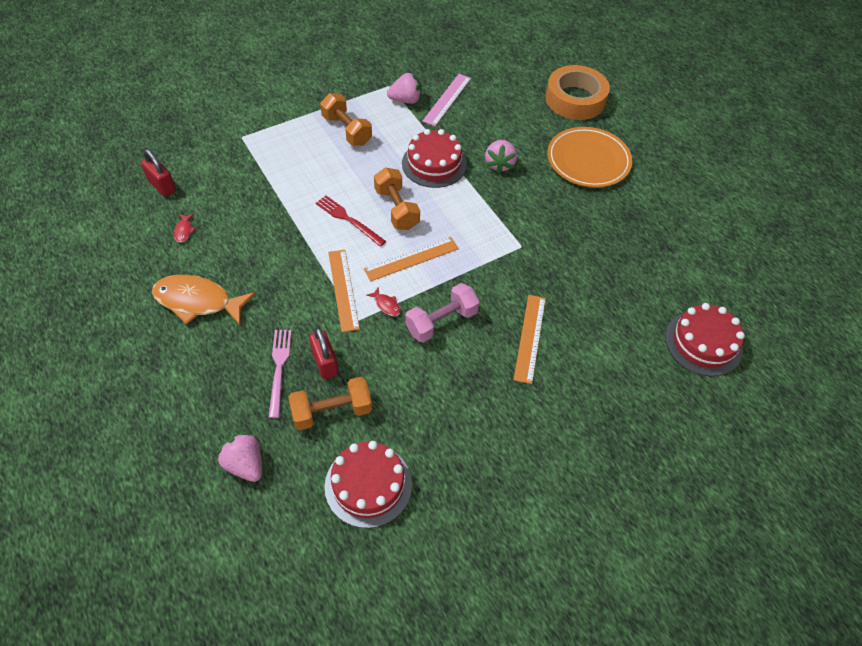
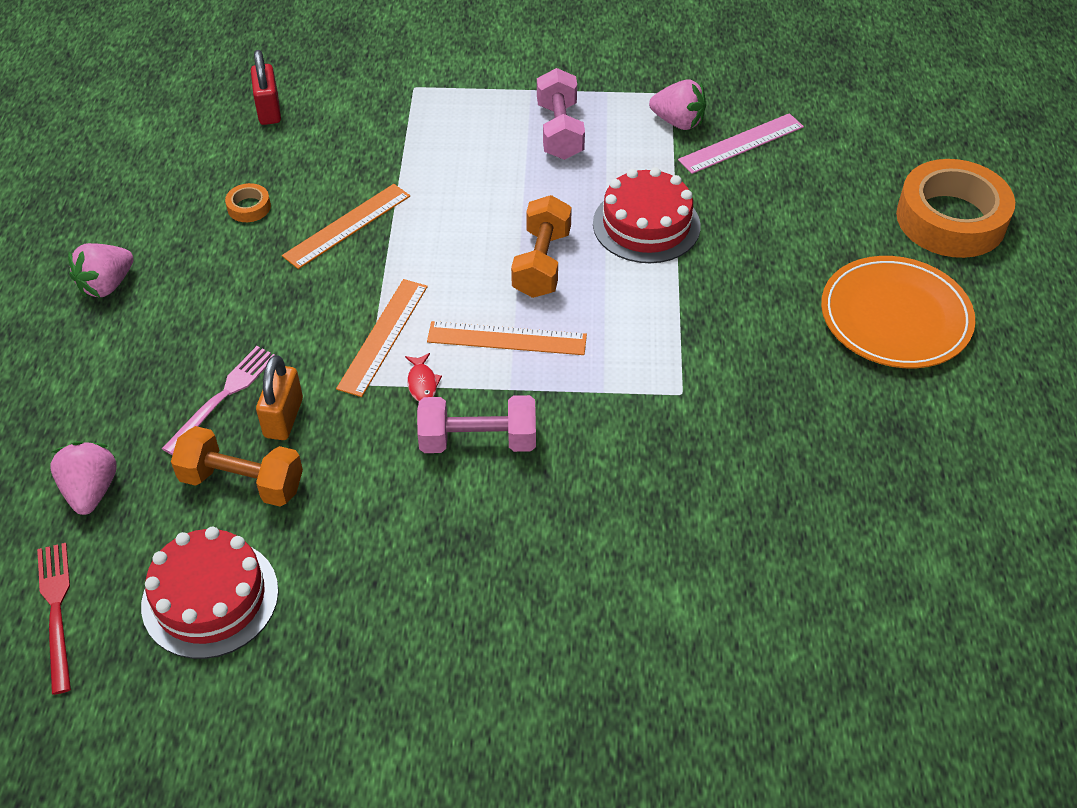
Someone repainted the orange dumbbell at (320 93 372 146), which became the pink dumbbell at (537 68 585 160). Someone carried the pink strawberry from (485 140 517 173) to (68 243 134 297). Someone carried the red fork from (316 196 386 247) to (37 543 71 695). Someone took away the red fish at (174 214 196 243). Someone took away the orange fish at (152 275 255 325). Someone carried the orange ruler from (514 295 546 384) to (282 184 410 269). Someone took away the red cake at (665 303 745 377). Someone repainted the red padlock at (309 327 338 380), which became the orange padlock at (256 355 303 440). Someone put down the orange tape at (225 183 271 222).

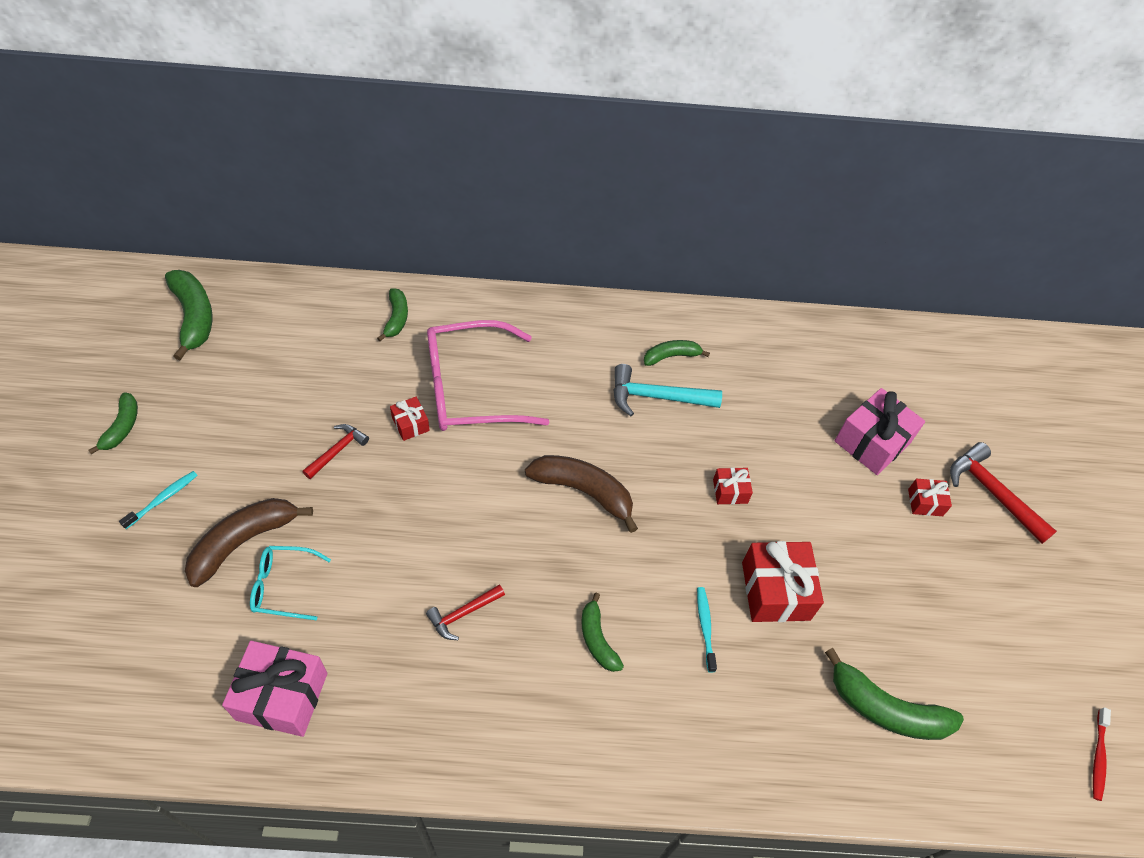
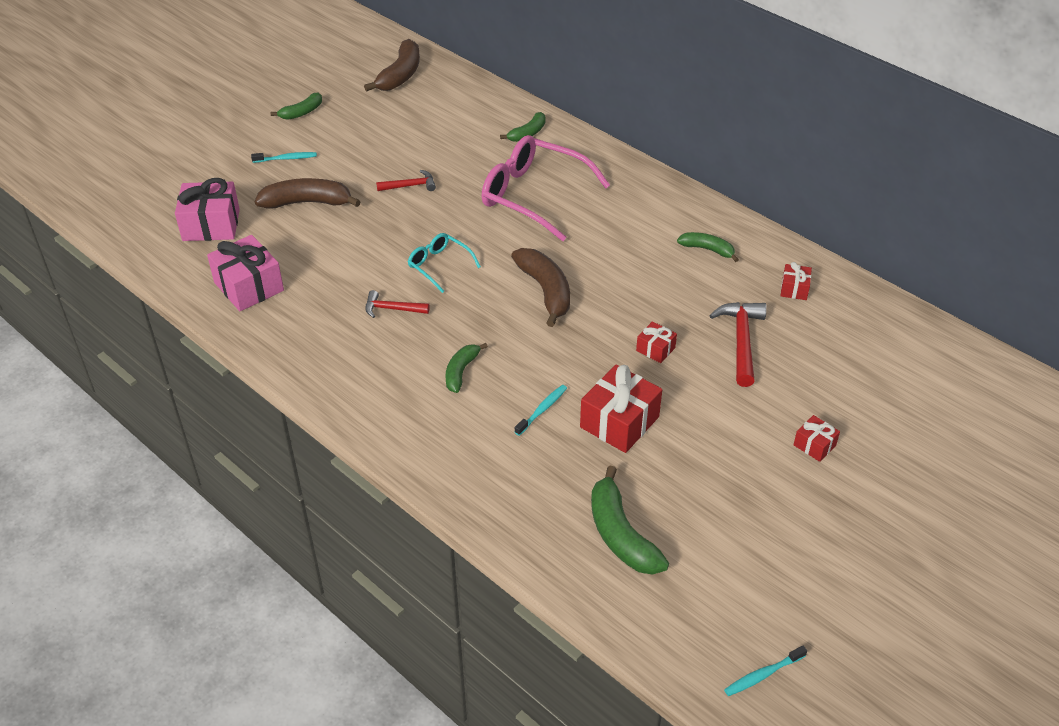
Someone repainted the green banana at (165 270 213 361), which became the brown banana at (364 39 420 91). Someone took away the turquoise hammer at (613 364 722 416). Someone carried the pink gift from (835 388 925 475) to (175 178 240 241). Someone carried the red gift from (390 397 430 441) to (781 262 812 300). Someone carried the red hammer from (950 442 1057 544) to (709 302 767 387). Someone carried the turquoise glasses from (250 546 331 620) to (408 233 481 293). Someone repainted the red toothbrush at (1093 707 1111 801), which became the turquoise toothbrush at (724 645 807 696).

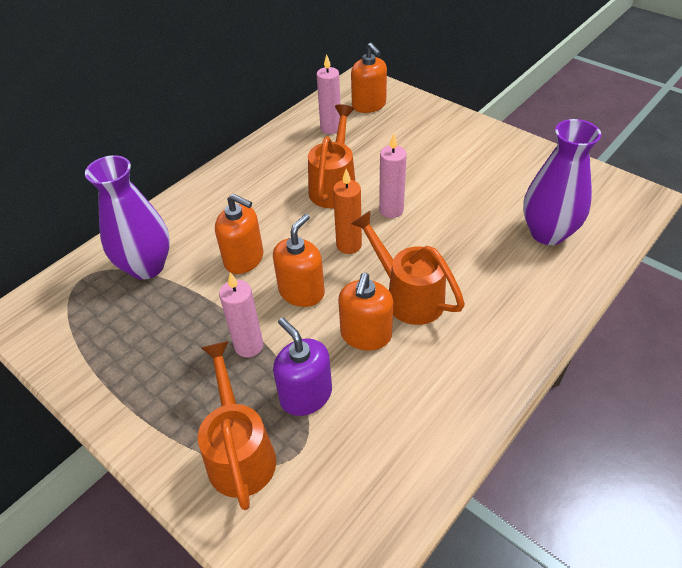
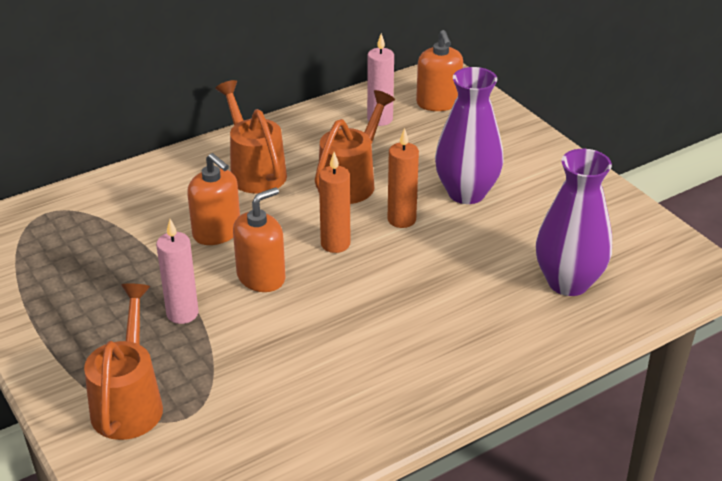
Someone repainted the pink candle at (379 134 407 218), which became the orange candle at (388 128 419 228). Someone carried the purple vase from (85 155 170 280) to (435 67 504 204). Someone carried the orange watering can from (351 211 465 325) to (215 80 287 194). Someone took away the orange soap dispenser at (338 273 393 351). Someone took away the purple soap dispenser at (273 317 332 416).

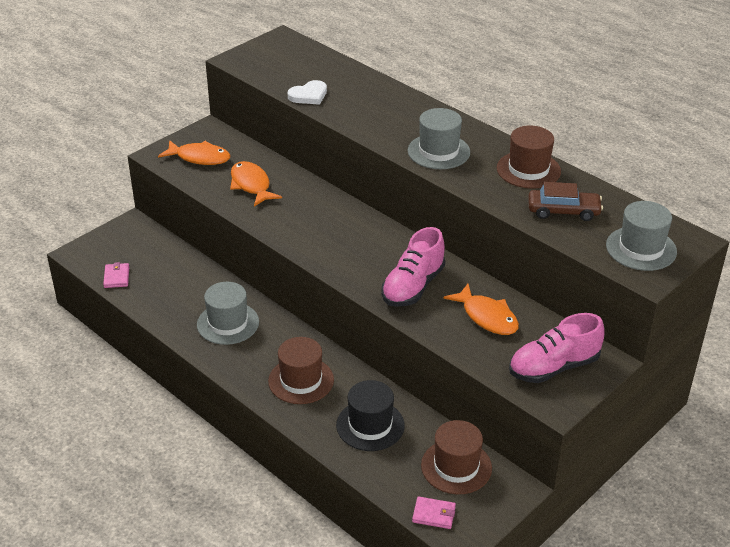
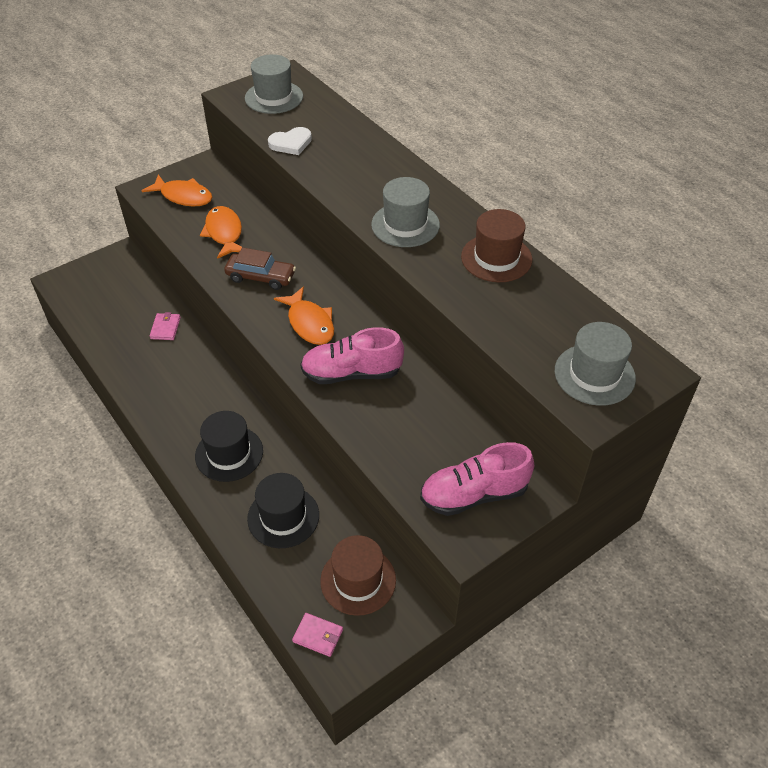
Someone carried the brown car from (528 182 603 221) to (224 247 296 290). Someone rotated the pink shoe at (381 227 445 307) by 45 degrees clockwise. Someone carried the pink wallet from (103 262 129 288) to (150 312 181 340). Someone carried the grey hat from (197 282 259 345) to (245 54 303 114). Someone carried the orange fish from (443 284 519 335) to (274 286 334 345). Someone repainted the brown hat at (268 337 334 404), which became the black hat at (195 411 263 482).

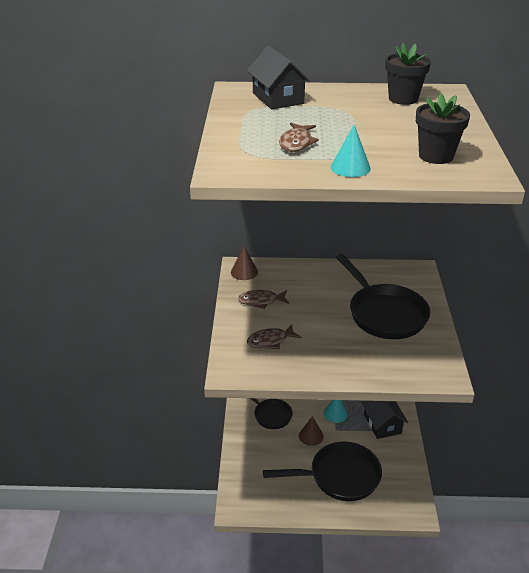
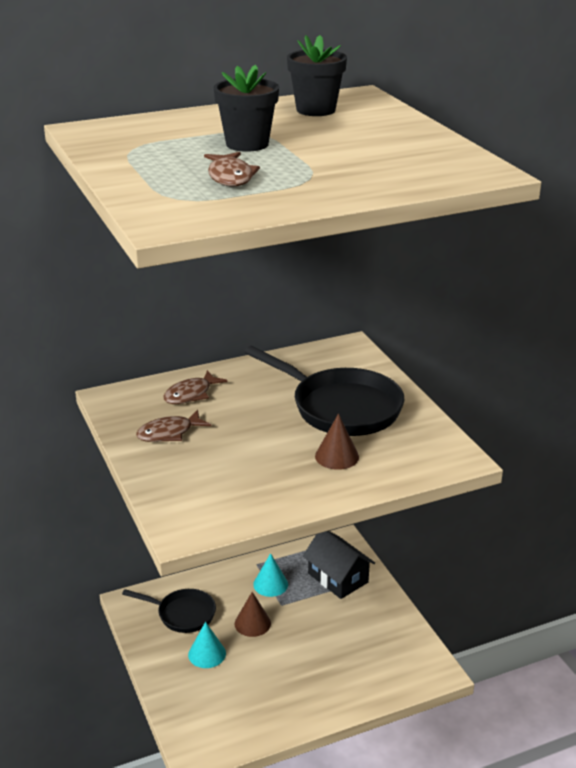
Someone took away the black house at (247 45 311 109). Someone carried the black flower pot from (416 94 470 164) to (214 64 279 152). Someone carried the turquoise cone from (331 125 371 177) to (188 622 226 668). Someone carried the brown cone from (231 246 258 280) to (315 414 359 470). Someone carried the brown fish from (247 324 301 349) to (163 370 228 404). Someone took away the black pan at (263 441 382 501).

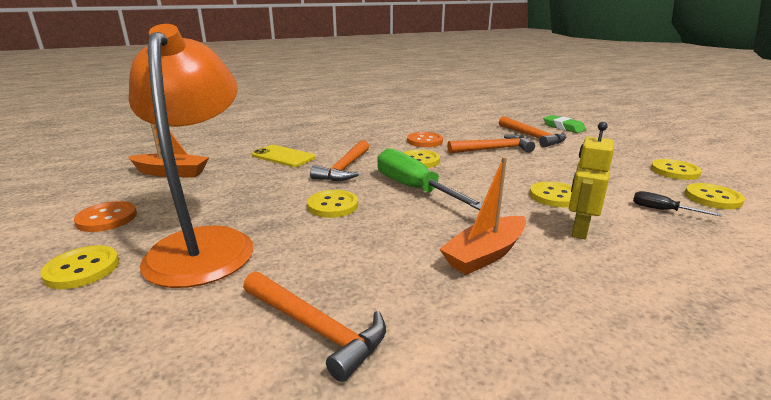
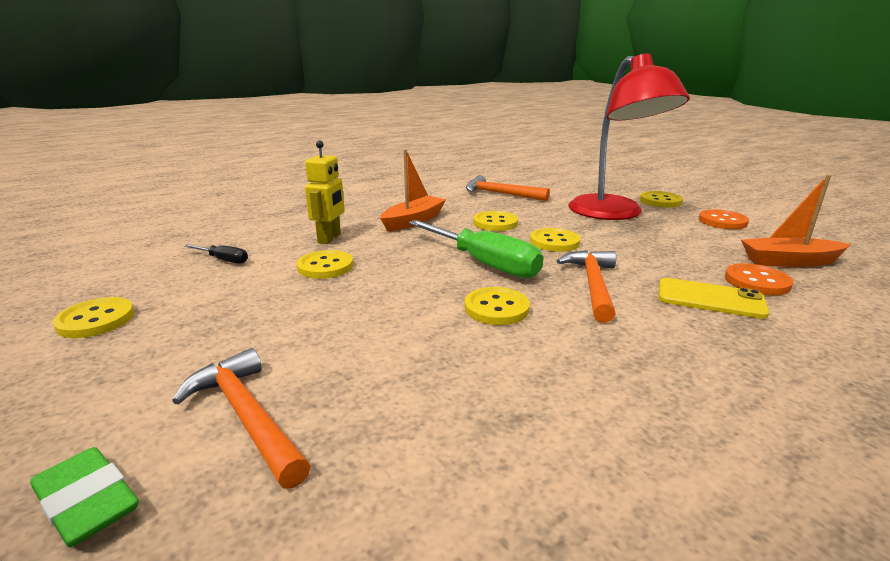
Someone repainted the orange lamp at (129 24 253 288), which became the red lamp at (568 53 690 220). Someone carried the orange button from (407 132 443 147) to (725 263 793 295). Someone took away the orange hammer at (447 135 535 153). Someone carried the yellow button from (685 183 745 209) to (473 211 518 231).

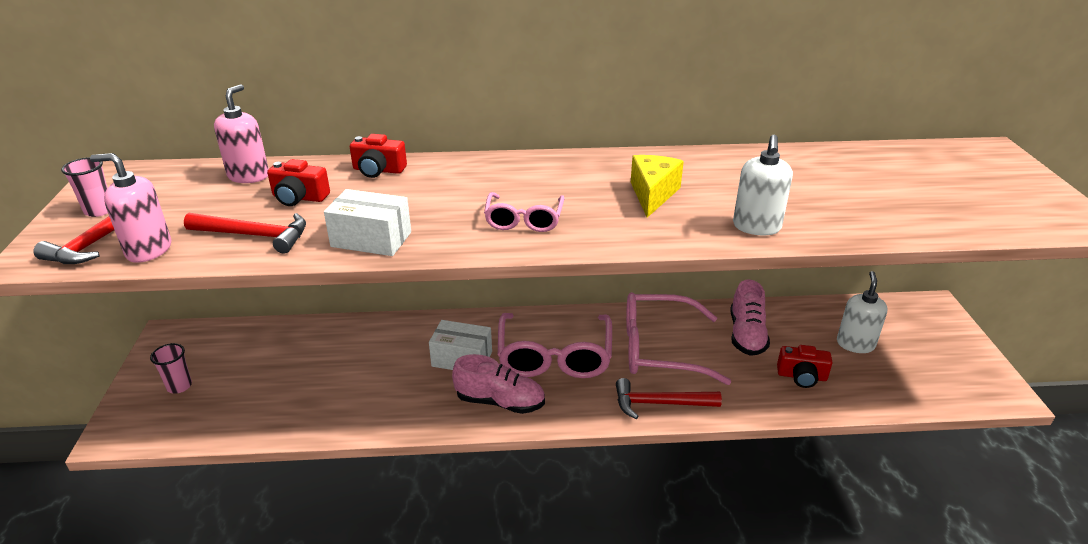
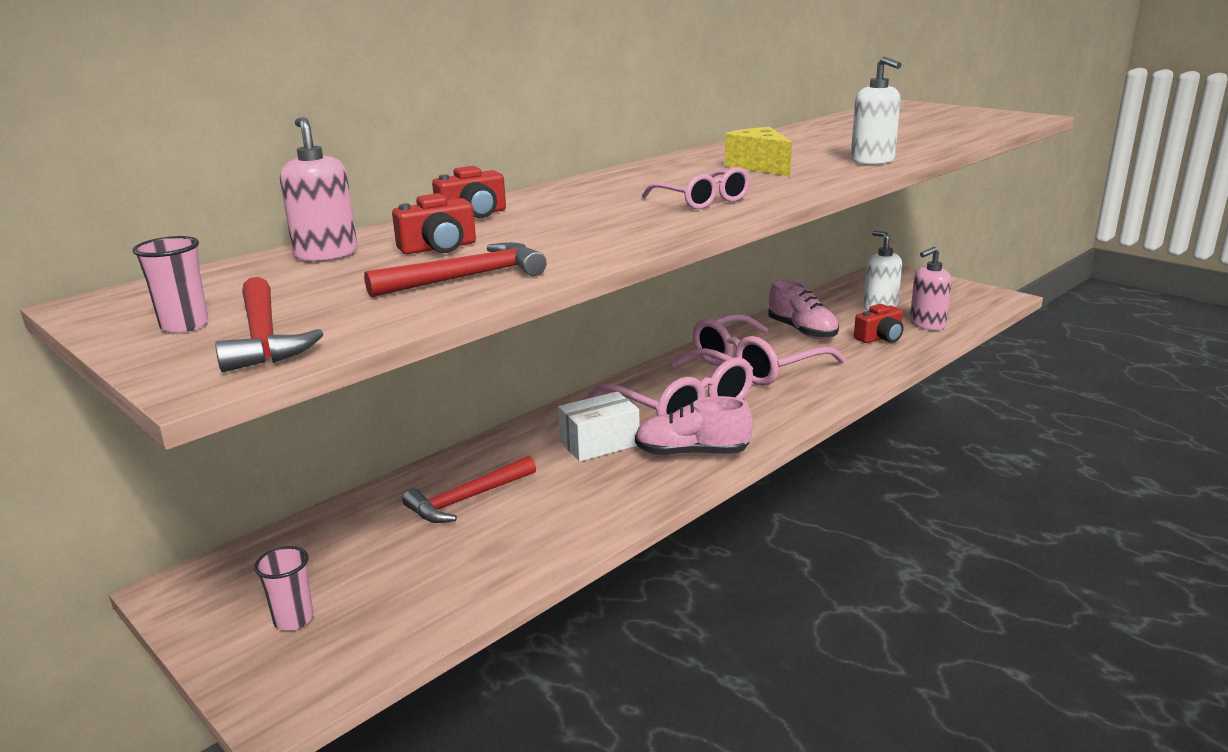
Someone carried the pink soap dispenser from (90 153 171 263) to (910 247 952 330). Someone took away the white box at (324 189 411 256). Someone rotated the pink shoe at (452 354 545 414) by 150 degrees counterclockwise. Someone carried the red hammer from (616 378 722 419) to (402 455 536 523).

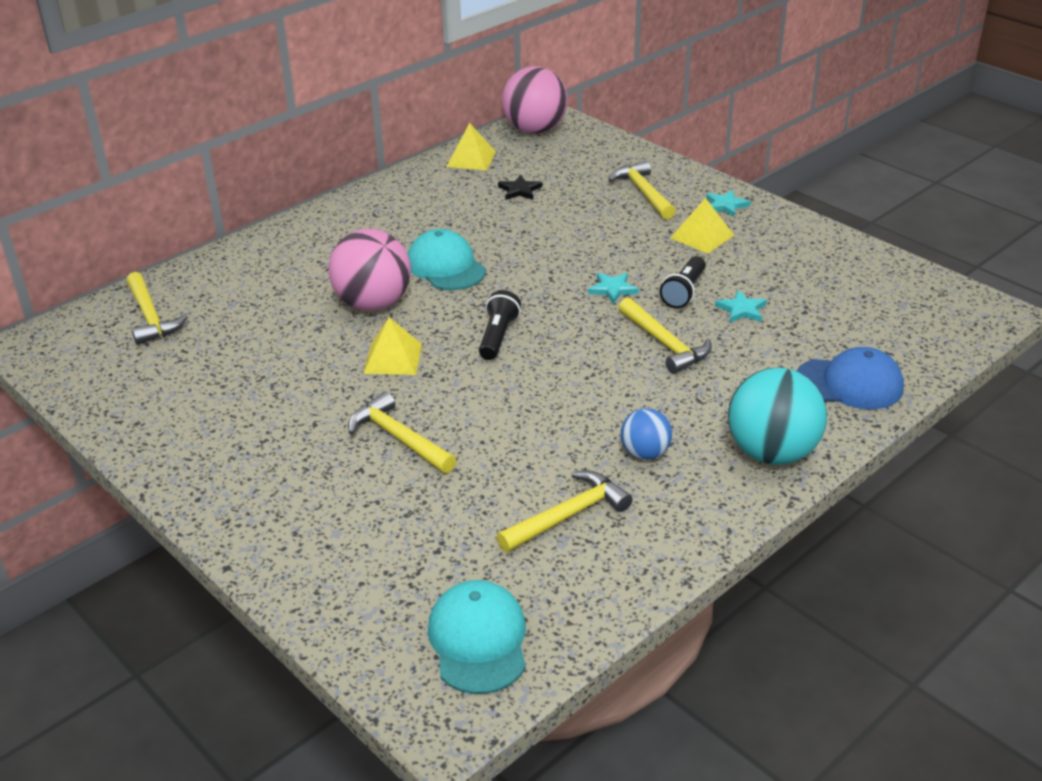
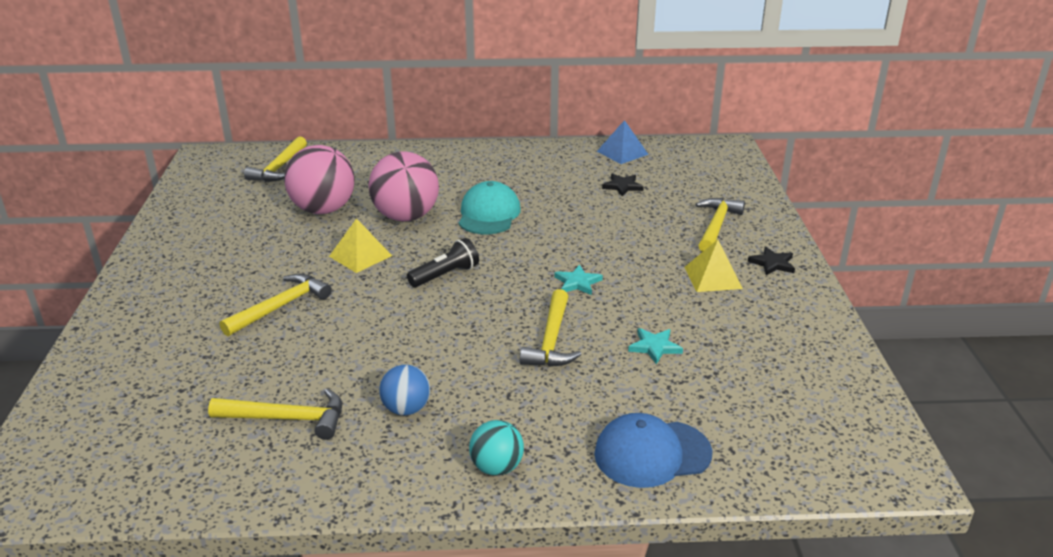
Someone carried the pink ball from (502 66 568 134) to (284 145 355 214). Someone repainted the yellow pyramid at (446 123 496 170), which became the blue pyramid at (597 120 649 164). Someone repainted the turquoise star at (706 190 751 217), which became the black star at (748 246 795 275). Someone took away the black flashlight at (660 256 706 308). Someone rotated the blue cap at (797 347 904 409) by 120 degrees clockwise. Someone scaled the turquoise ball at (728 367 827 465) by 0.54. Someone rotated the yellow hammer at (348 392 456 473) by 45 degrees clockwise. Someone took away the turquoise cap at (428 580 526 694).

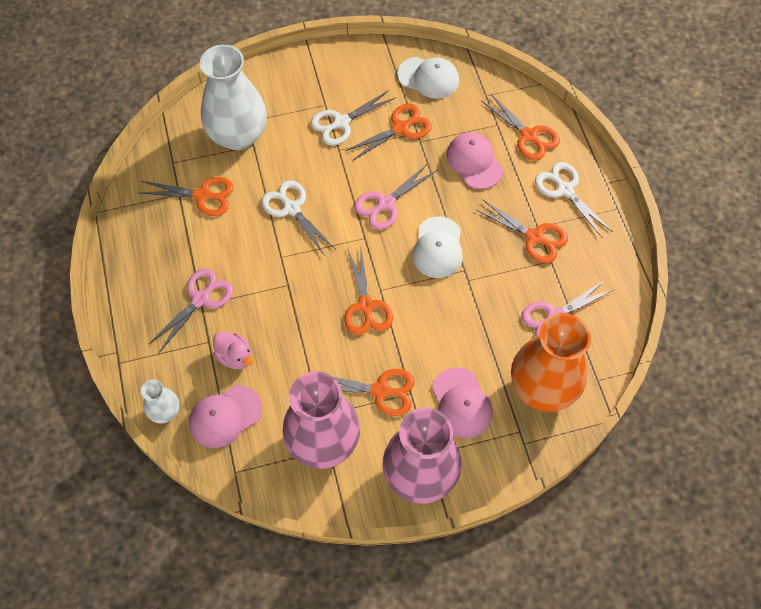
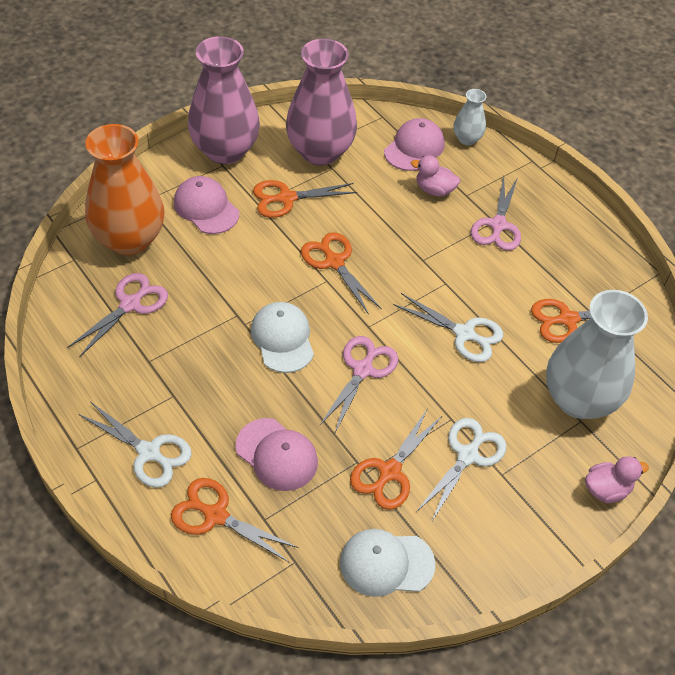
Someone took away the orange scissors at (475 199 568 263). Someone put down the pink duck at (585 456 649 503).

